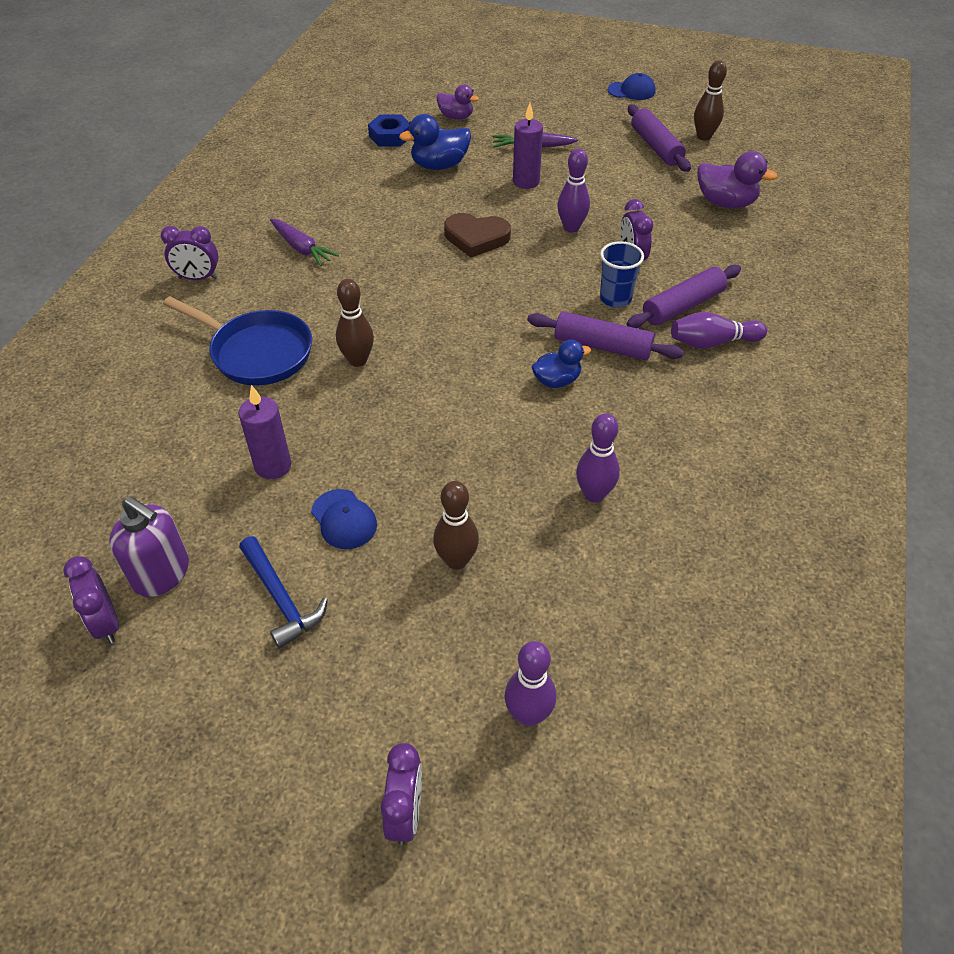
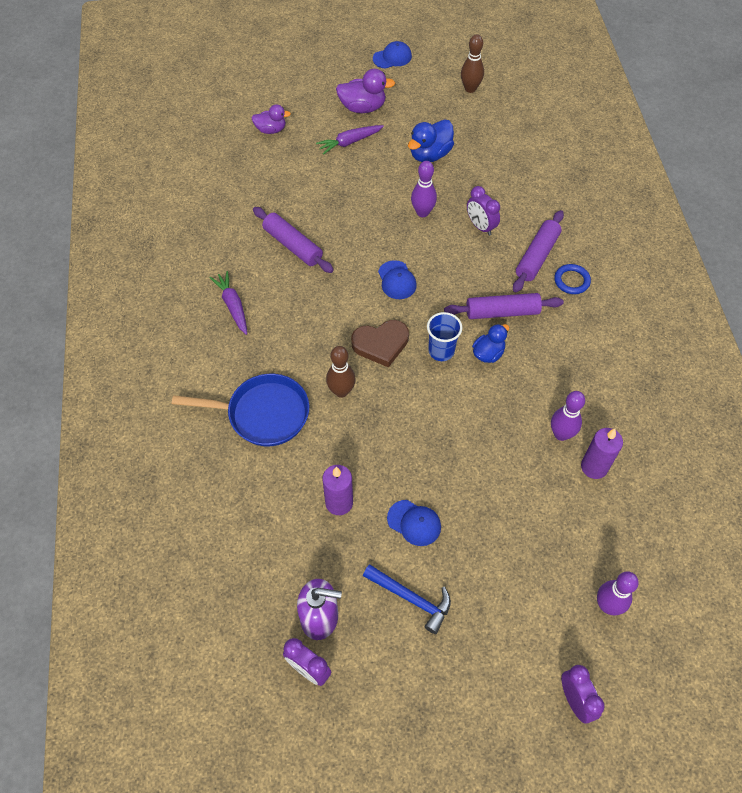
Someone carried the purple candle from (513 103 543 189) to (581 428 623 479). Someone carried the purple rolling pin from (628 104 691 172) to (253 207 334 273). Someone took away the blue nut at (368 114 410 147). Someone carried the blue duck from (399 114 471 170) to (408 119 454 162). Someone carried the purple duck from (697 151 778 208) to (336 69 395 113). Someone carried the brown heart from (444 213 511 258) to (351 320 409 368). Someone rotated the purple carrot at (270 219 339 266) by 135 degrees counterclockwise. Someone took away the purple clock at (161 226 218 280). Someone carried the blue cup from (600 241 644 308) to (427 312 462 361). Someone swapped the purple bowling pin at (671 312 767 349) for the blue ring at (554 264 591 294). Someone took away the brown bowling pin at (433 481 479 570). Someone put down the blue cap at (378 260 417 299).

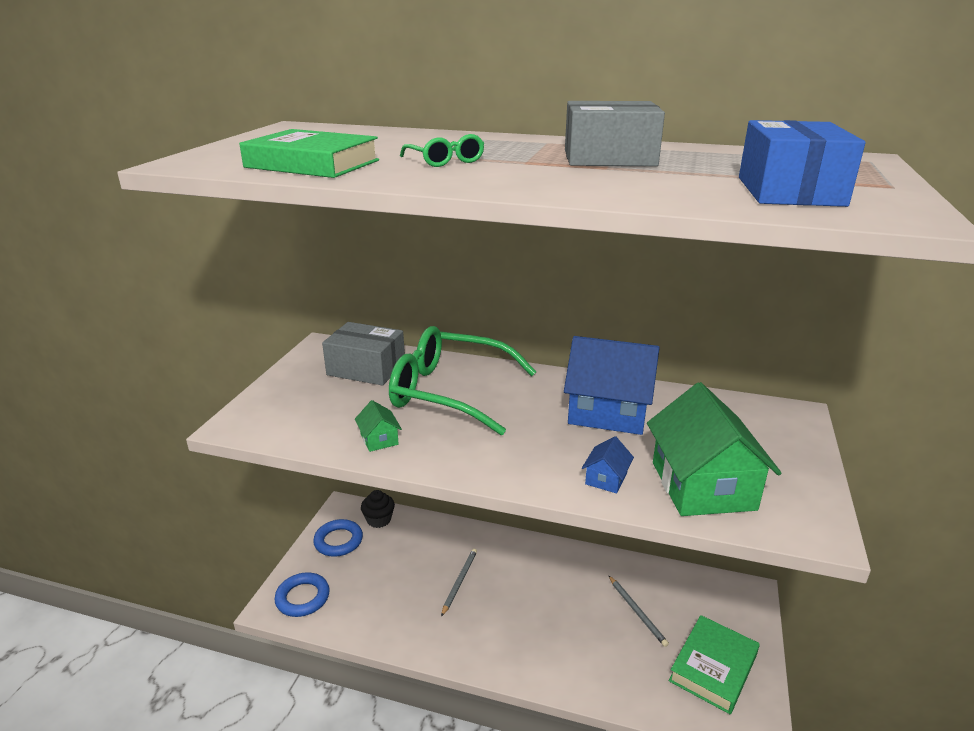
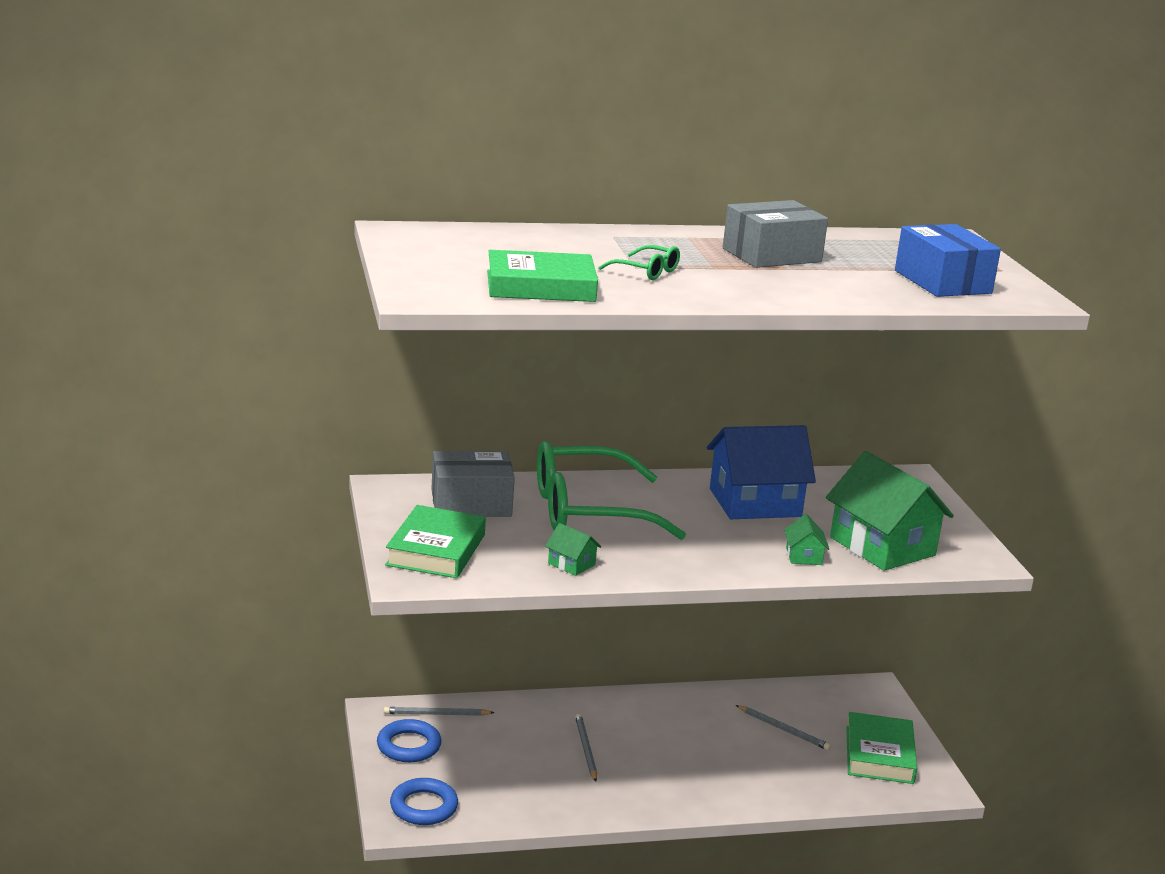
Someone repainted the blue house at (582 436 634 494), which became the green house at (784 514 829 565). Someone swapped the black cupcake at (361 490 395 528) for the grey pencil at (384 707 495 716). Someone put down the green book at (385 505 486 578).

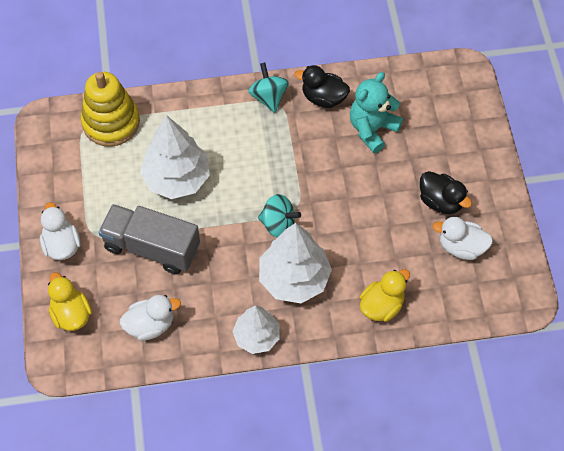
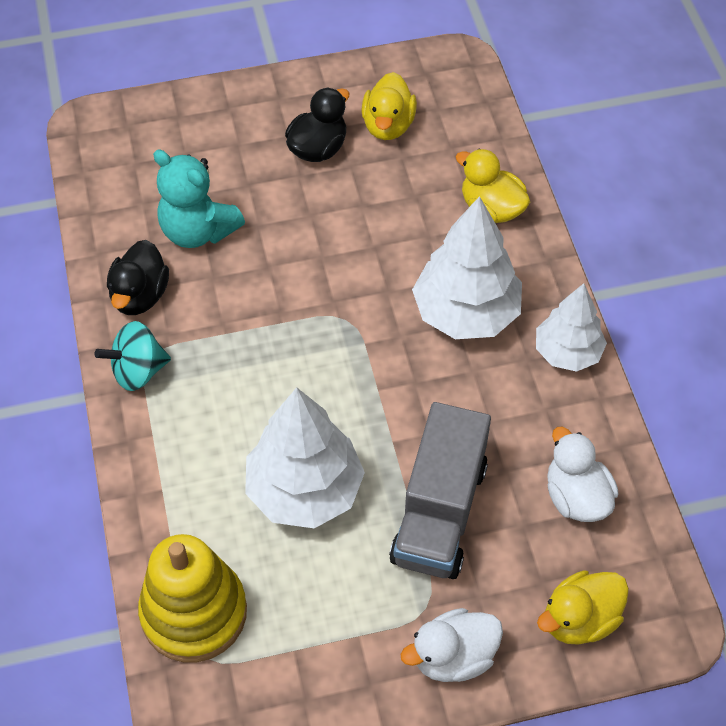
Someone took away the turquoise spinning top at (258 194 301 238). Someone repainted the white duck at (432 217 493 260), which became the yellow duck at (361 72 417 140).

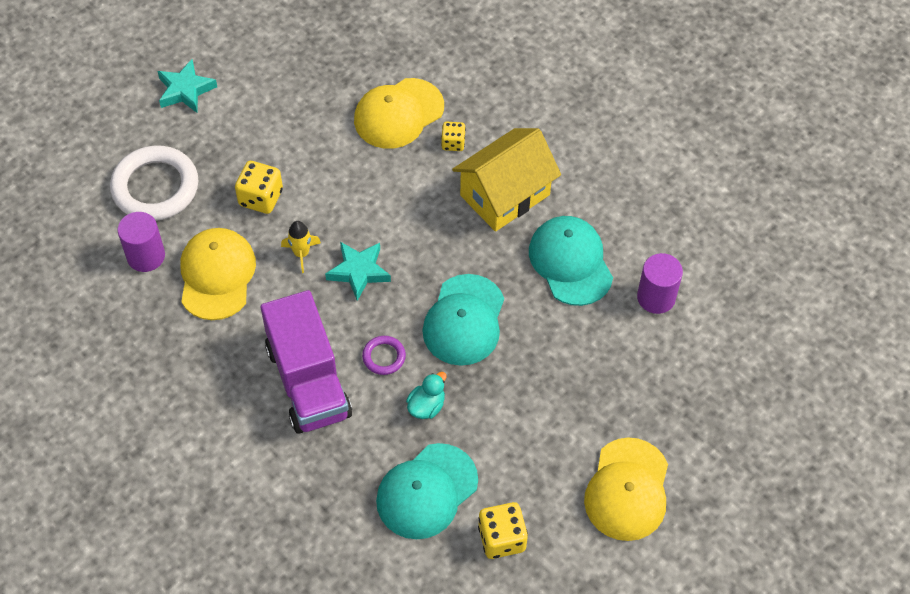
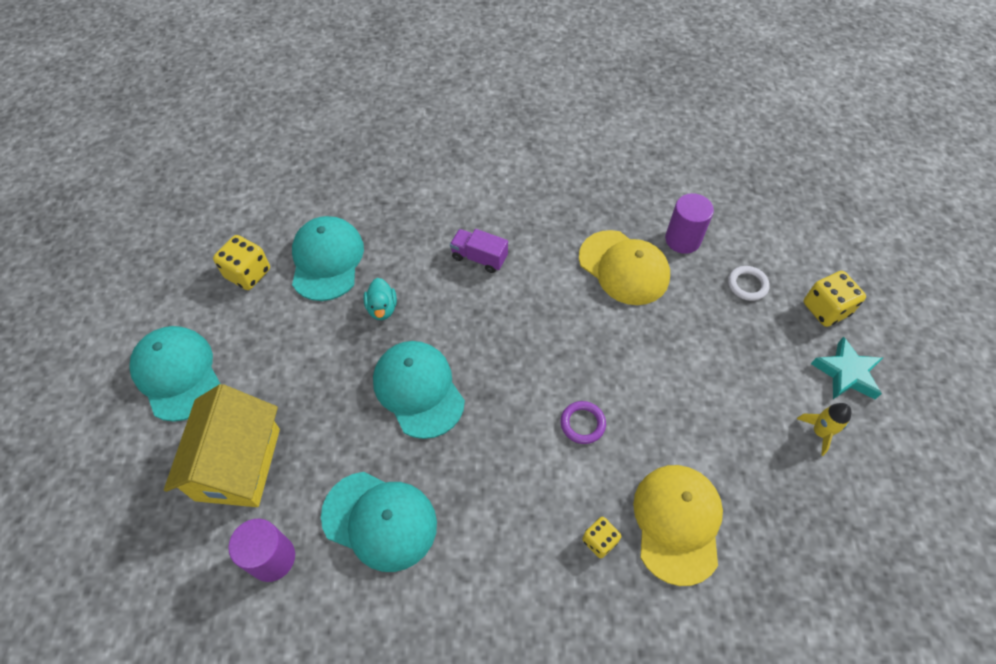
Someone carried the yellow house from (452 128 561 232) to (164 384 280 507). Someone scaled the white ring at (110 145 198 221) by 0.46. Someone carried the yellow dice from (235 161 283 214) to (804 271 866 327). Someone carried the yellow rocket from (281 221 321 273) to (797 403 851 456). Someone took away the turquoise star at (325 242 391 301). Someone scaled the purple truck at (261 290 352 434) by 0.48. Someone carried the purple ring from (362 336 406 375) to (560 401 606 444). Someone repainted the yellow cap at (584 438 668 541), which became the turquoise cap at (130 326 220 422).

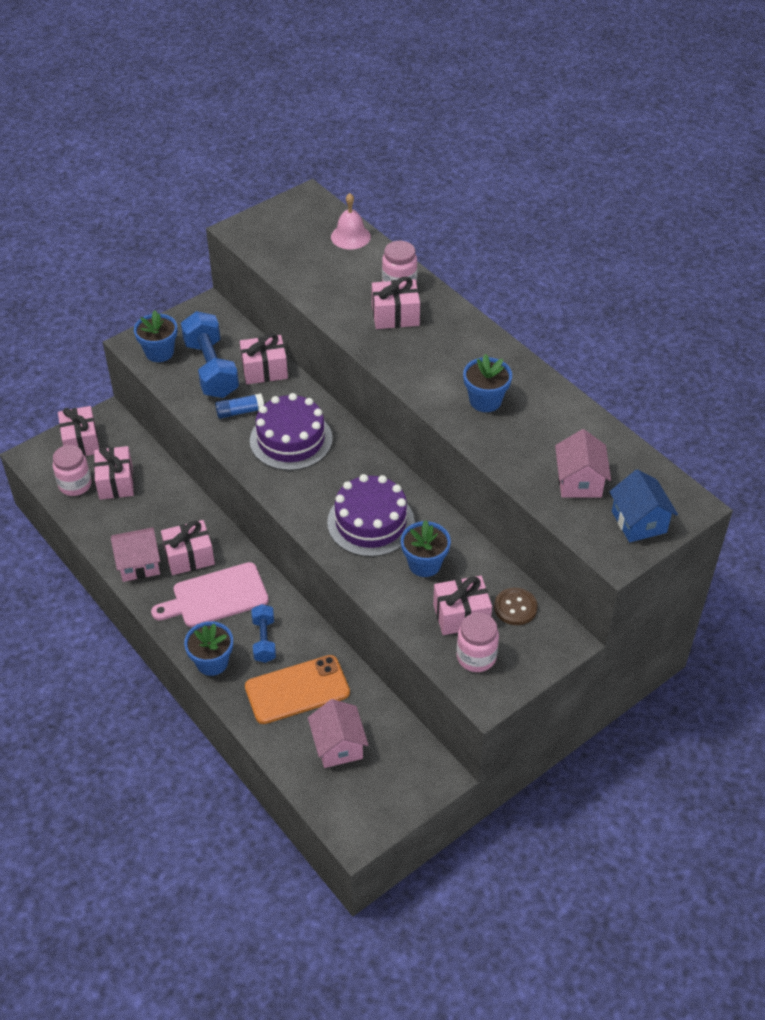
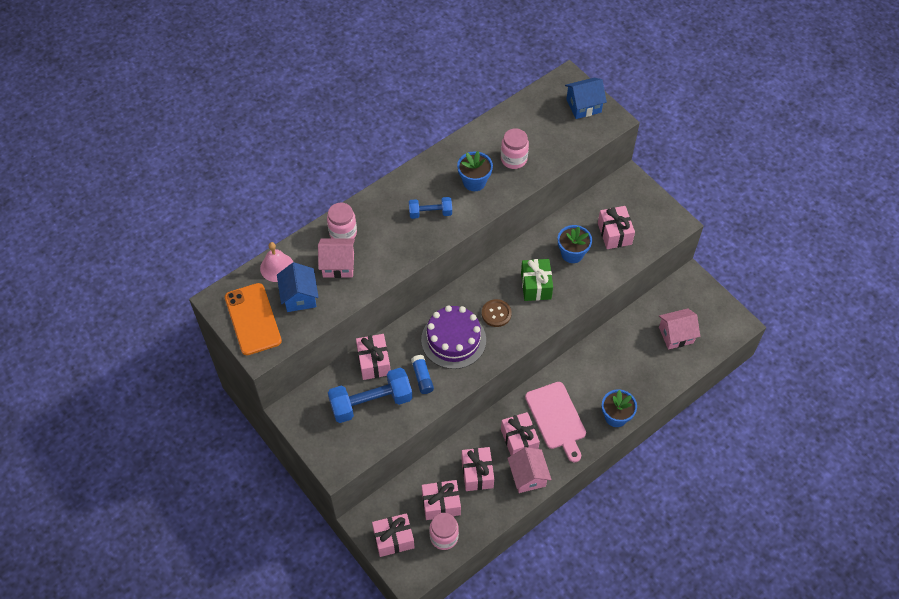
Someone carried the pink gift from (372 277 420 329) to (462 447 494 491). Someone took away the blue flower pot at (134 310 178 362). Someone carried the pink house from (555 429 611 498) to (318 238 355 278). Someone swapped the purple cake at (327 474 415 557) for the green gift at (521 259 553 301). Someone carried the brown button from (494 588 538 625) to (482 299 512 327). Someone carried the blue dumbbell from (251 604 276 663) to (409 197 452 219). Someone carried the pink jar from (457 613 499 672) to (501 128 529 169). Someone carried the orange phone from (245 655 350 724) to (225 283 282 355). Someone put down the blue house at (277 262 319 312).

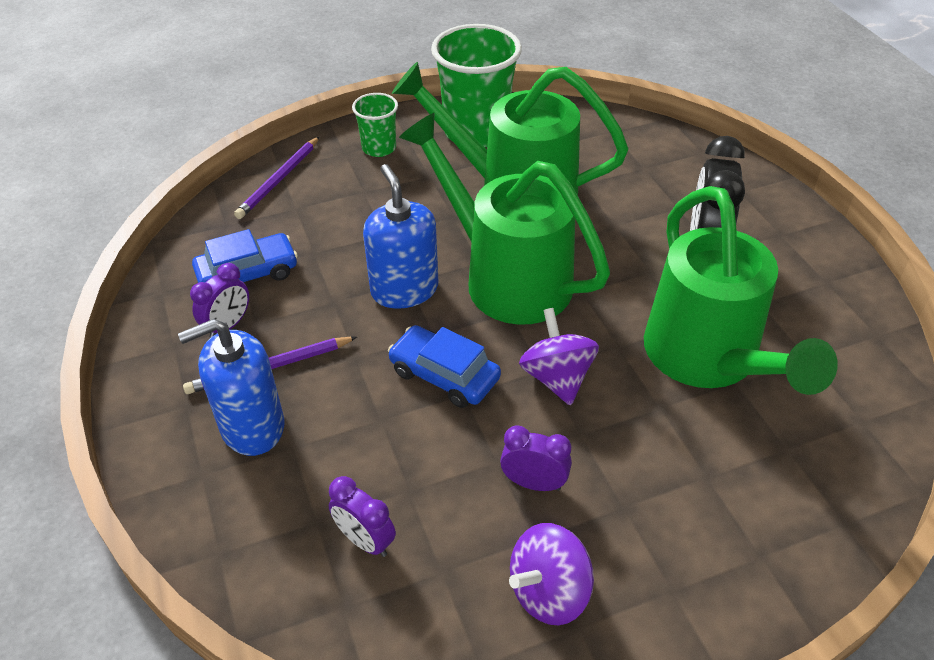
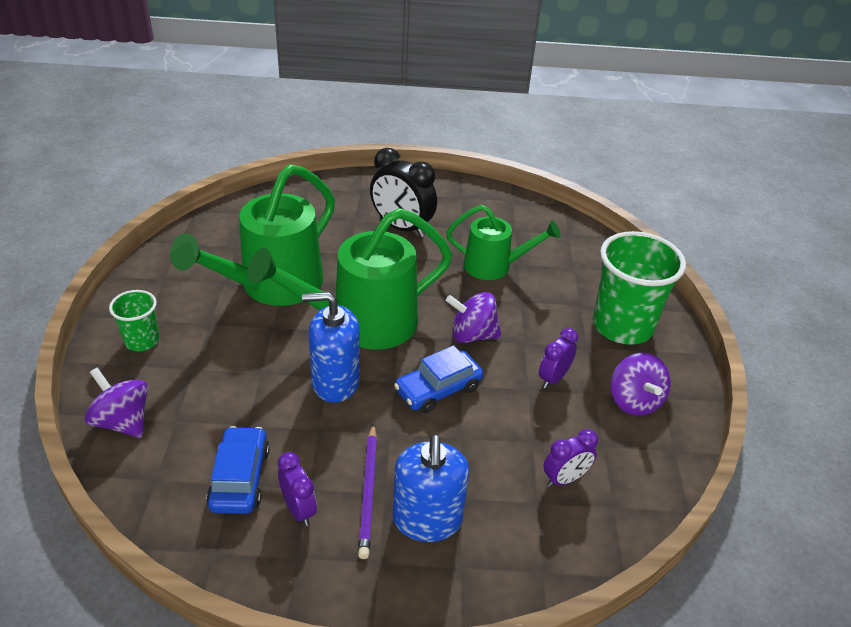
Someone carried the green cup from (431 24 522 147) to (593 231 686 345). Someone swapped the purple pencil at (234 137 319 219) for the purple spinning top at (85 367 148 438). Someone scaled the green watering can at (644 186 838 395) by 0.60.

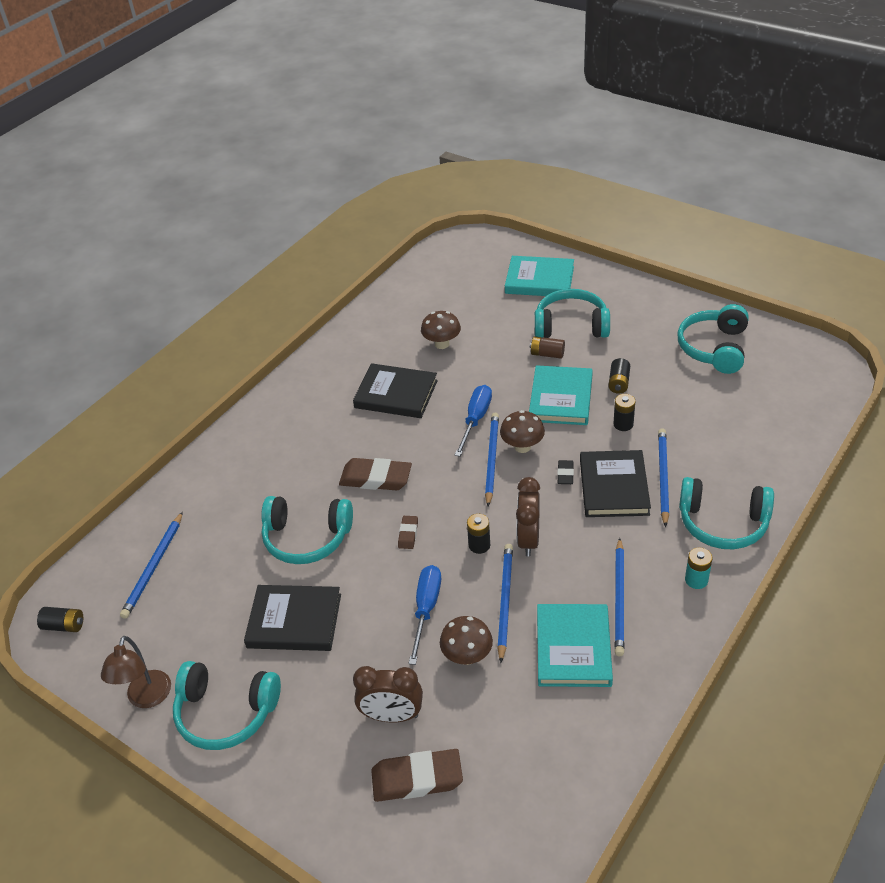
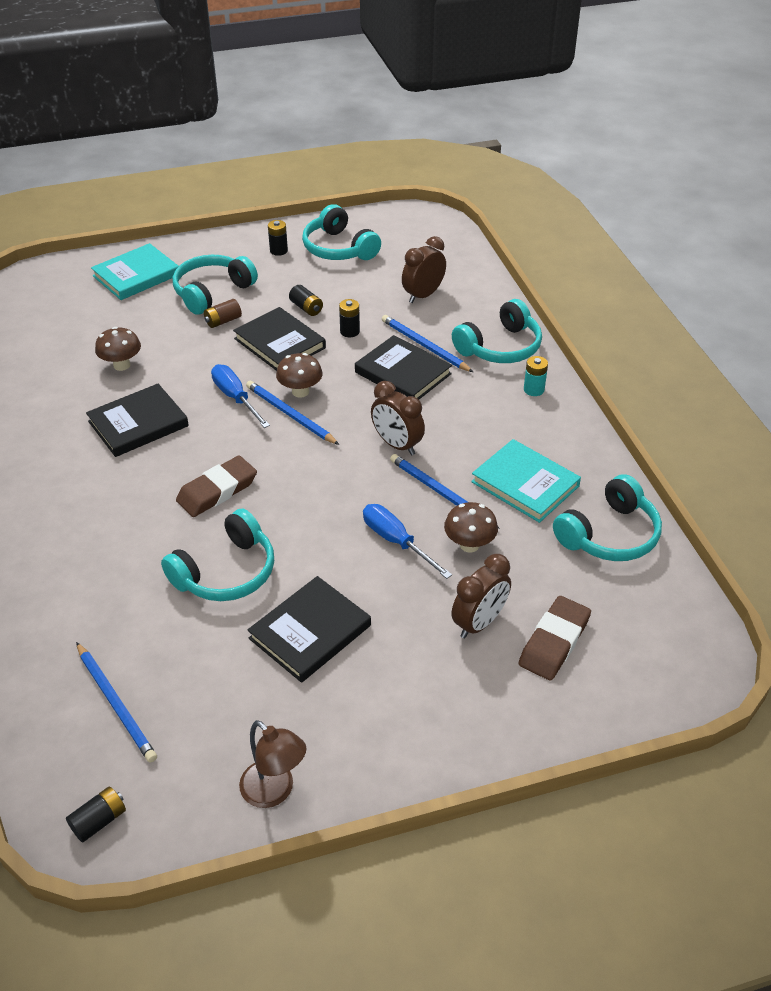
Someone repainted the turquoise book at (529 365 593 425), which became the black book at (233 307 326 371). Someone took away the black eraser at (557 460 574 484). Someone carried the black battery from (467 514 490 554) to (268 220 288 256). Someone took away the brown eraser at (398 516 418 549). Someone took away the blue pencil at (615 538 625 656). Someone carried the turquoise headphones from (173 661 281 750) to (553 474 662 561). Someone put down the brown clock at (402 236 446 303).

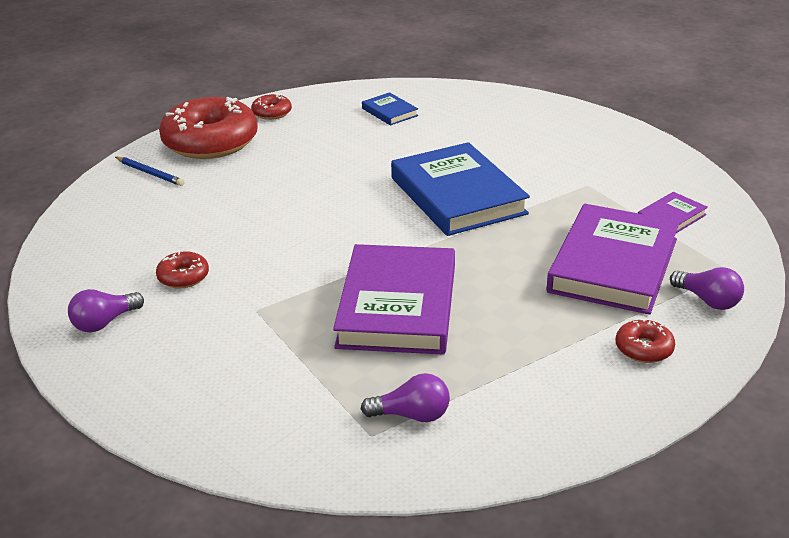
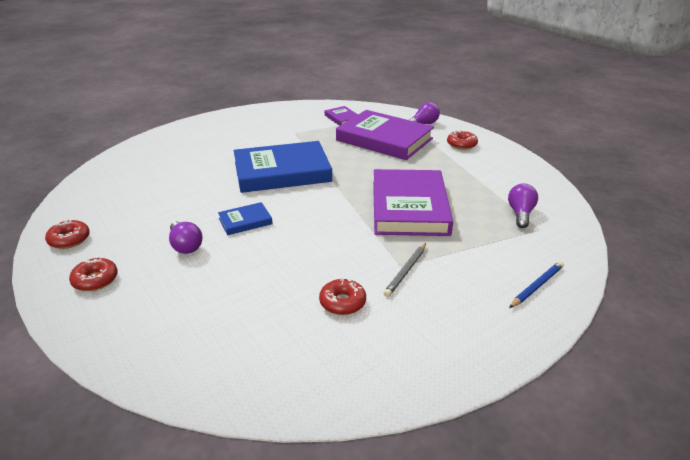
Someone carried the blue book from (362 92 418 126) to (218 202 273 235). Someone scaled the red donut at (159 97 258 159) by 0.44. Someone carried the blue pencil from (115 157 185 186) to (509 261 564 308). Someone rotated the purple book at (333 244 455 355) by 75 degrees clockwise. Someone carried the purple light bulb from (68 289 144 332) to (169 221 203 254). Someone put down the grey pencil at (384 243 426 297).

